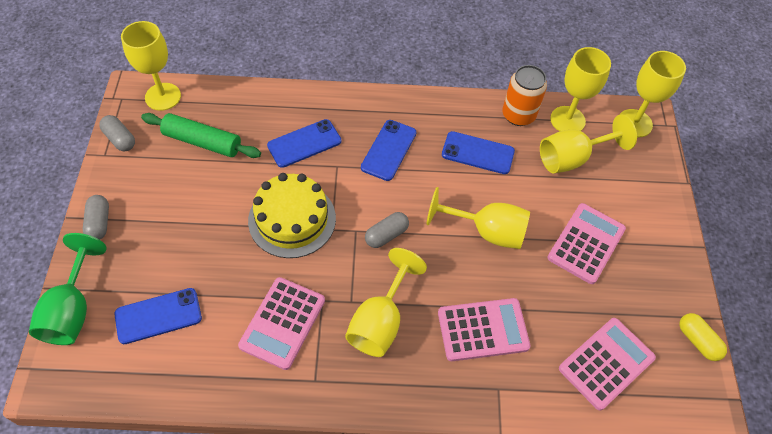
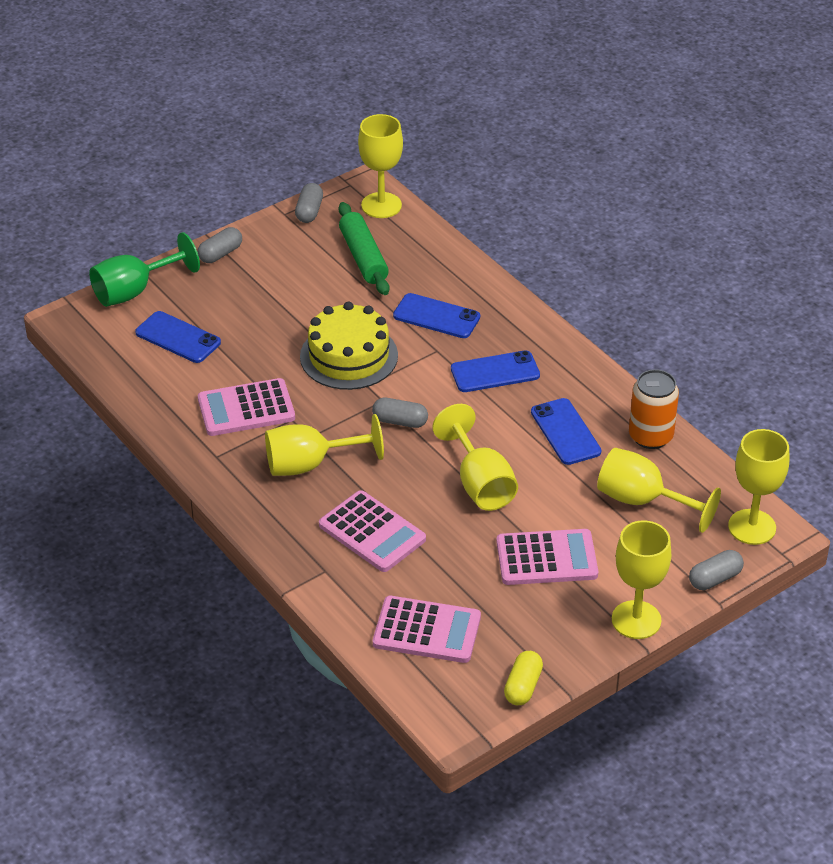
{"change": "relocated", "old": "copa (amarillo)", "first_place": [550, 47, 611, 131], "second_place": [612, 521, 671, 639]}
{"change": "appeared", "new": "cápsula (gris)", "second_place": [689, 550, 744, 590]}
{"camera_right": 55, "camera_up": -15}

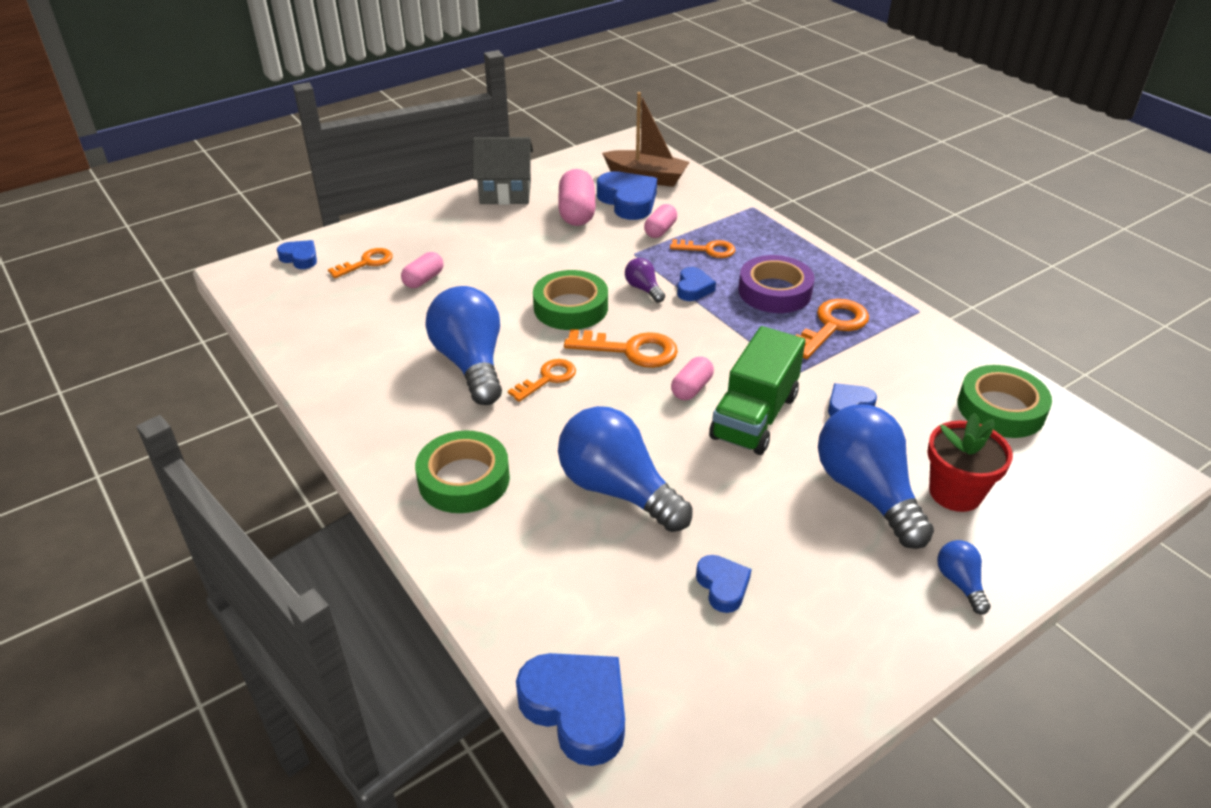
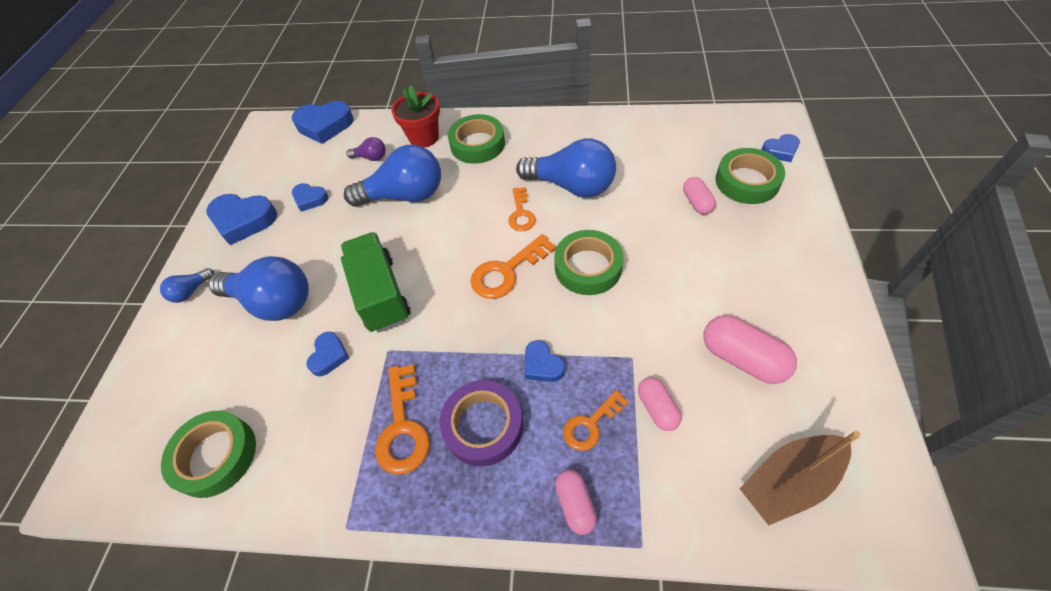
{"change": "spun", "old": "bombilla (azul)", "first_place": [937, 540, 991, 615], "second_place": [160, 268, 214, 303], "degrees": 105}
{"change": "relocated", "old": "corazón (azul)", "first_place": [597, 171, 657, 220], "second_place": [206, 194, 277, 245]}
{"change": "relocated", "old": "bombilla (morado)", "first_place": [625, 258, 665, 303], "second_place": [346, 137, 386, 161]}
{"change": "relocated", "old": "maceta (rojo)", "first_place": [927, 413, 1013, 512], "second_place": [392, 85, 440, 148]}
{"change": "relocated", "old": "cápsula (rosa)", "first_place": [671, 356, 714, 400], "second_place": [555, 470, 597, 535]}
{"change": "exchanged", "old": "llave (naranja)", "new": "cinta adhesiva (verde)", "first_place": [328, 248, 393, 278], "second_place": [715, 148, 785, 204]}
{"change": "missing", "old": "casa (gris)", "first_place": [473, 137, 533, 205]}
{"camera_right": 135, "camera_up": 15}

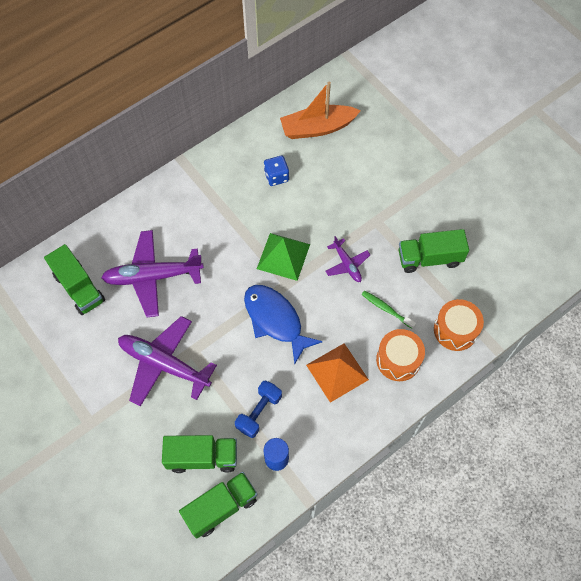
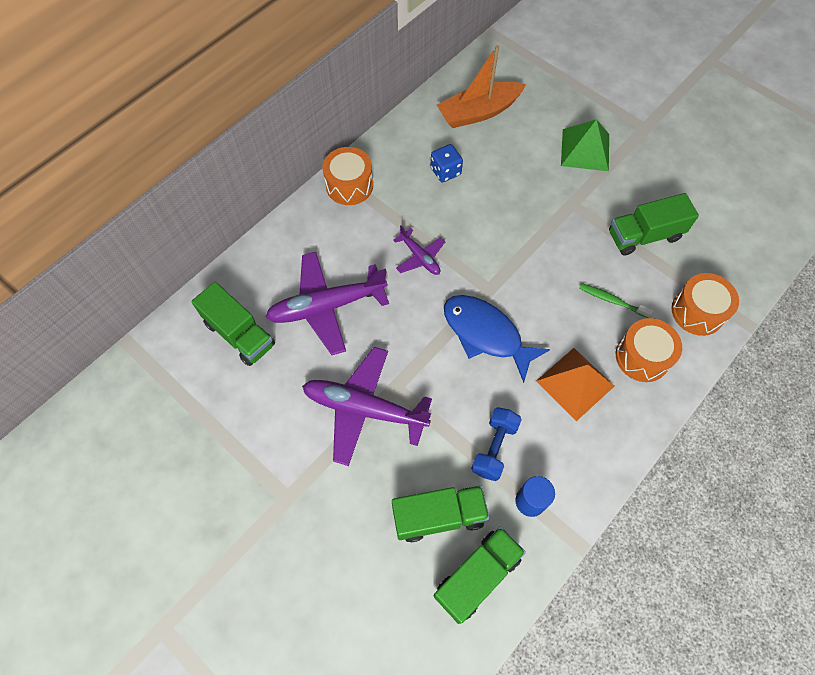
{"change": "appeared", "new": "tambor (naranja)", "second_place": [322, 147, 373, 205]}
{"change": "relocated", "old": "avión (morado)", "first_place": [325, 236, 370, 282], "second_place": [393, 225, 445, 275]}
{"change": "relocated", "old": "pirámide (verde)", "first_place": [257, 233, 310, 281], "second_place": [561, 119, 609, 171]}
{"camera_right": -10, "camera_up": 0}

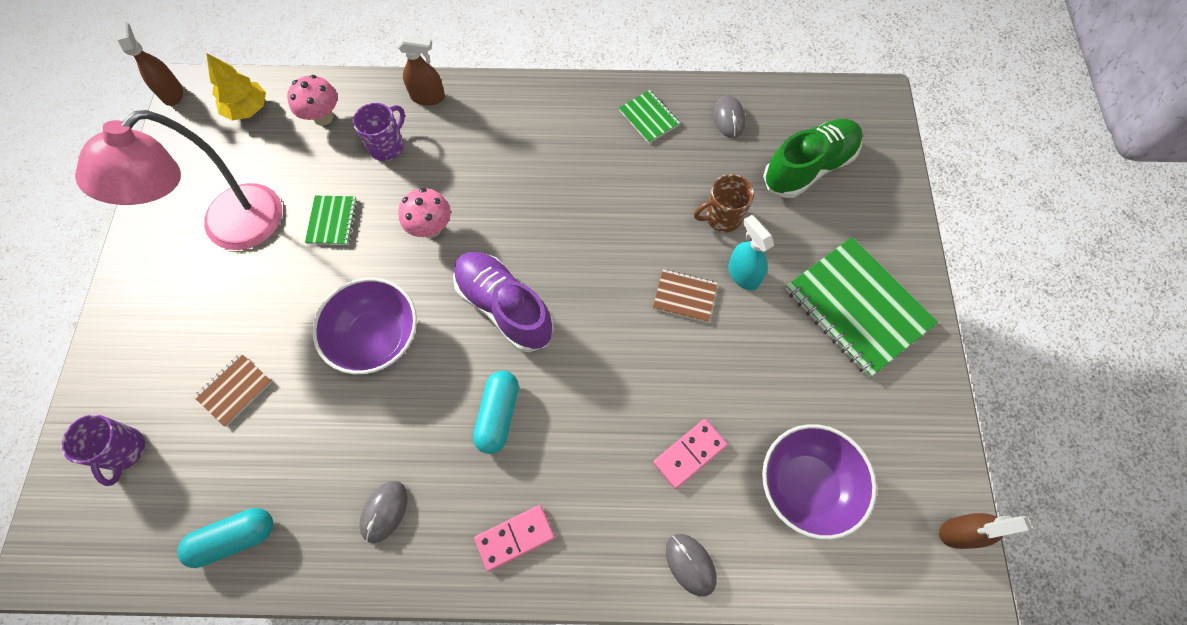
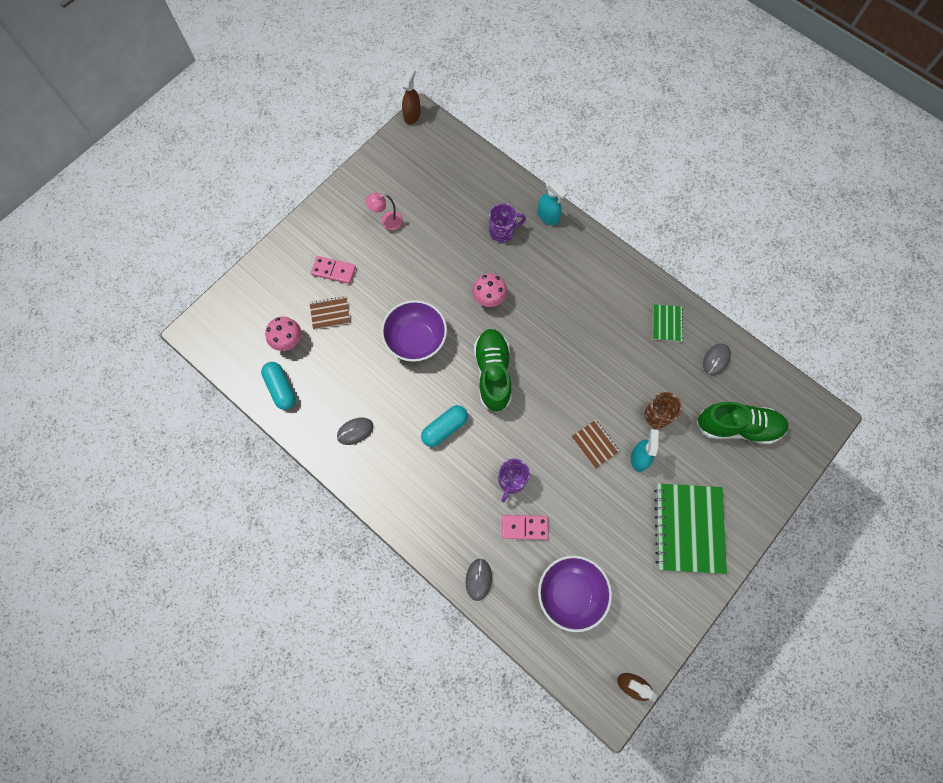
{"change": "spun", "old": "cápsula (turquesa)", "first_place": [177, 508, 273, 568], "second_place": [261, 362, 296, 410], "degrees": 45}
{"change": "relocated", "old": "seta (rosa)", "first_place": [287, 75, 338, 126], "second_place": [265, 317, 301, 351]}
{"change": "relocated", "old": "ficha de dominó (rosa)", "first_place": [474, 505, 555, 572], "second_place": [311, 256, 356, 284]}
{"change": "size", "old": "lámpara (rosa)", "first_place": [75, 110, 282, 250], "second_place": [365, 193, 403, 230], "factor": 0.43}
{"change": "colour", "old": "zapato (morado)", "new": "zapato (verde)", "first_place": [453, 252, 554, 352], "second_place": [474, 329, 512, 413]}
{"change": "relocated", "old": "taza (morado)", "first_place": [61, 414, 145, 486], "second_place": [498, 459, 530, 502]}
{"change": "colour", "old": "pulverizador (marrón)", "new": "pulverizador (turquesa)", "first_place": [397, 35, 445, 106], "second_place": [538, 180, 567, 225]}
{"change": "spun", "old": "taza (marrón)", "first_place": [694, 174, 754, 232], "second_place": [645, 392, 682, 430], "degrees": -90}
{"change": "missing", "old": "árbol (amarillo)", "first_place": [206, 53, 266, 121]}
{"change": "missing", "old": "cuaderno (verde)", "first_place": [305, 196, 357, 245]}
{"camera_right": 40, "camera_up": 5}

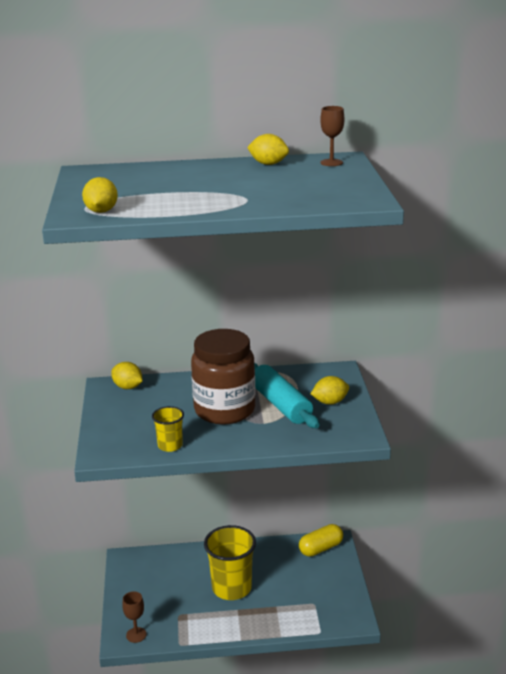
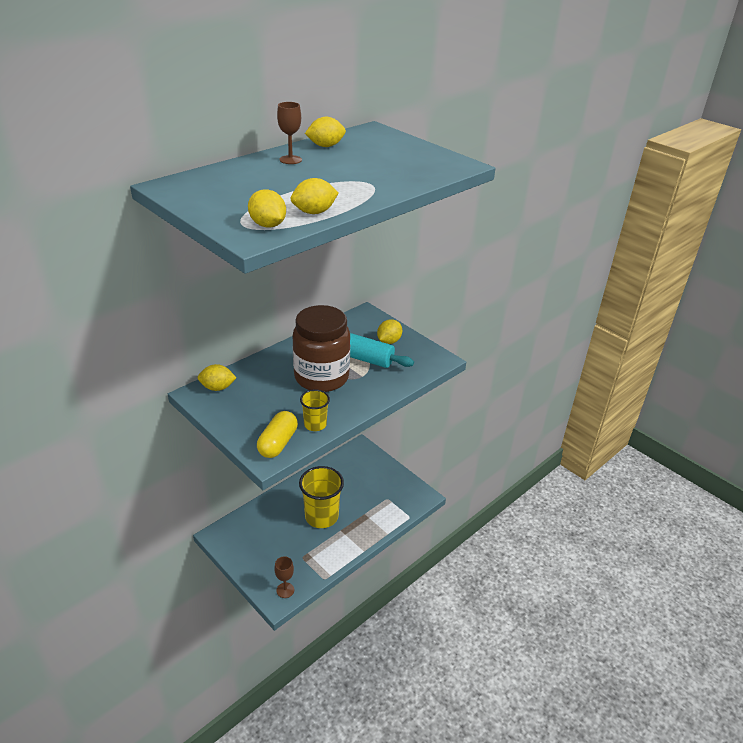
{"change": "relocated", "old": "cápsula (amarillo)", "first_place": [299, 524, 343, 557], "second_place": [257, 411, 298, 458]}
{"change": "relocated", "old": "copa (marrón)", "first_place": [320, 106, 345, 166], "second_place": [277, 102, 302, 164]}
{"change": "appeared", "new": "limón (amarillo)", "second_place": [291, 178, 339, 214]}
{"camera_right": -40, "camera_up": 10}

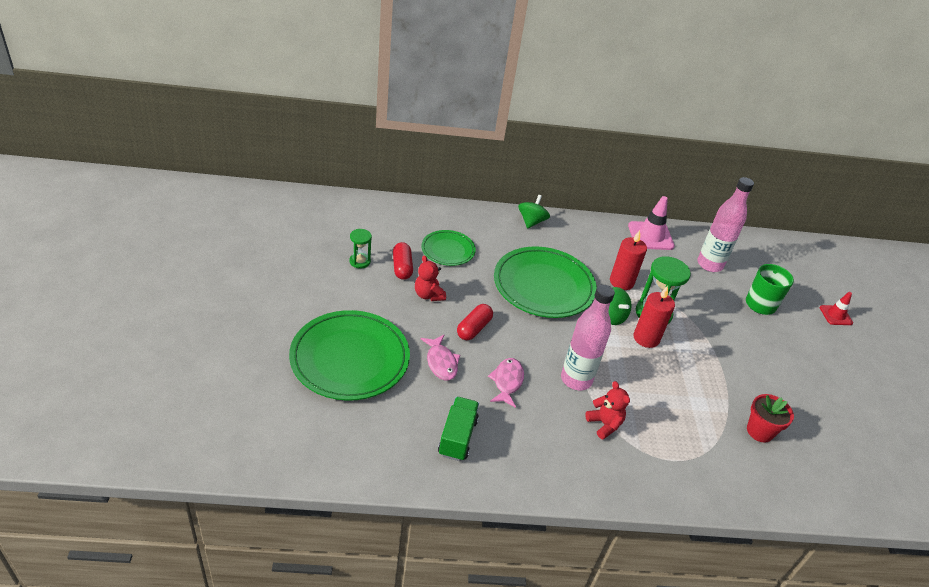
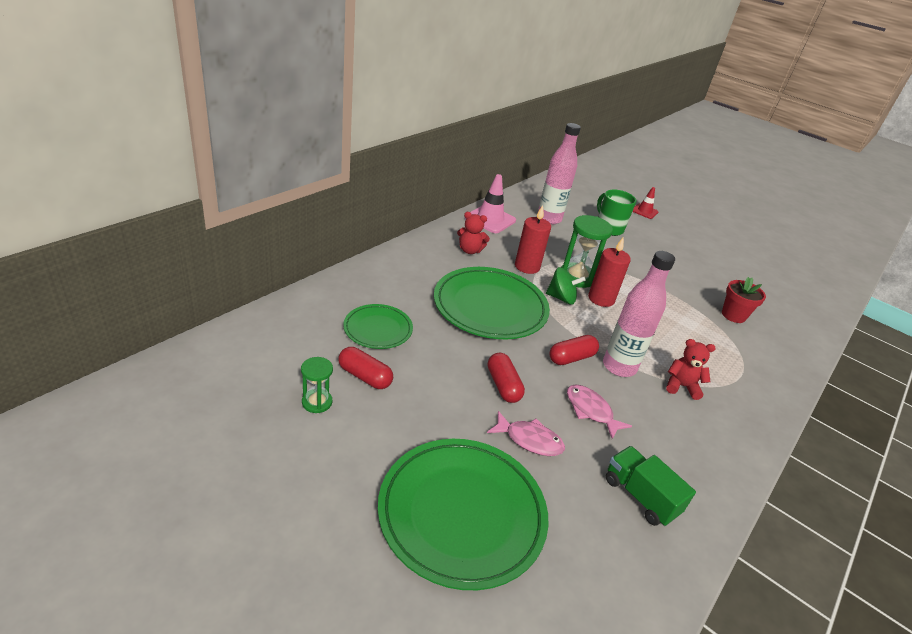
{"change": "relocated", "old": "osito (rojo)", "first_place": [415, 256, 446, 301], "second_place": [457, 212, 490, 254]}
{"change": "appeared", "new": "cápsula (rojo)", "second_place": [549, 335, 599, 365]}
{"change": "missing", "old": "peonza (verde)", "first_place": [518, 195, 550, 229]}
{"camera_right": -50, "camera_up": -5}

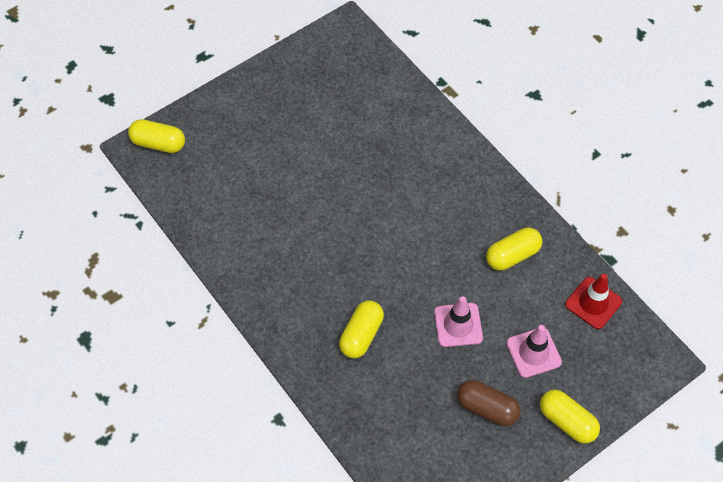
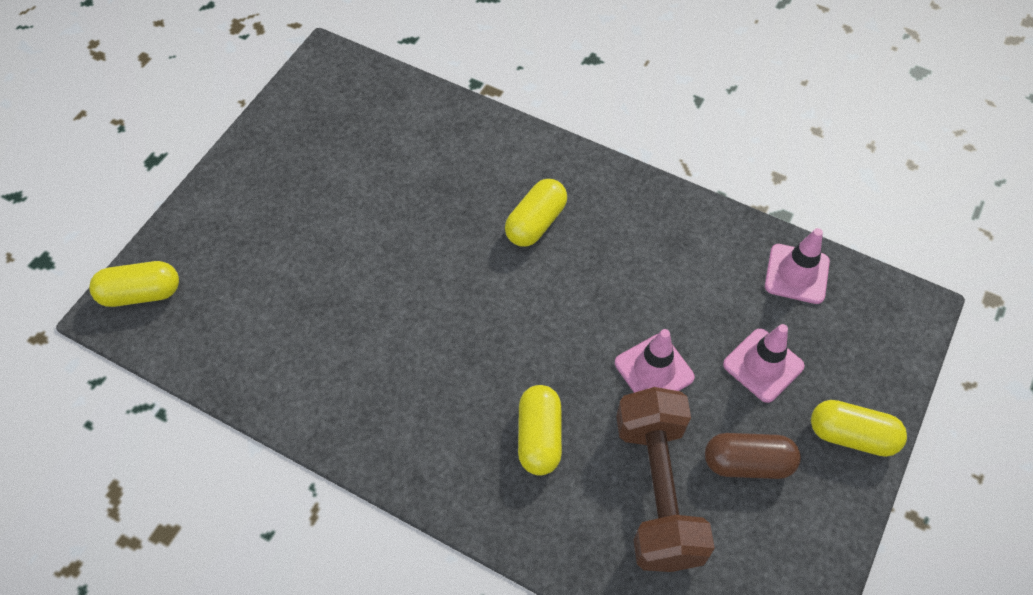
{"change": "relocated", "old": "cápsula (amarillo)", "first_place": [486, 227, 542, 271], "second_place": [505, 179, 567, 247]}
{"change": "appeared", "new": "mancuerna (marrón)", "second_place": [616, 387, 715, 572]}
{"change": "colour", "old": "cono de tráfico (rojo)", "new": "cono de tráfico (rosa)", "first_place": [565, 274, 622, 329], "second_place": [765, 228, 830, 304]}
{"camera_right": -25, "camera_up": 0}

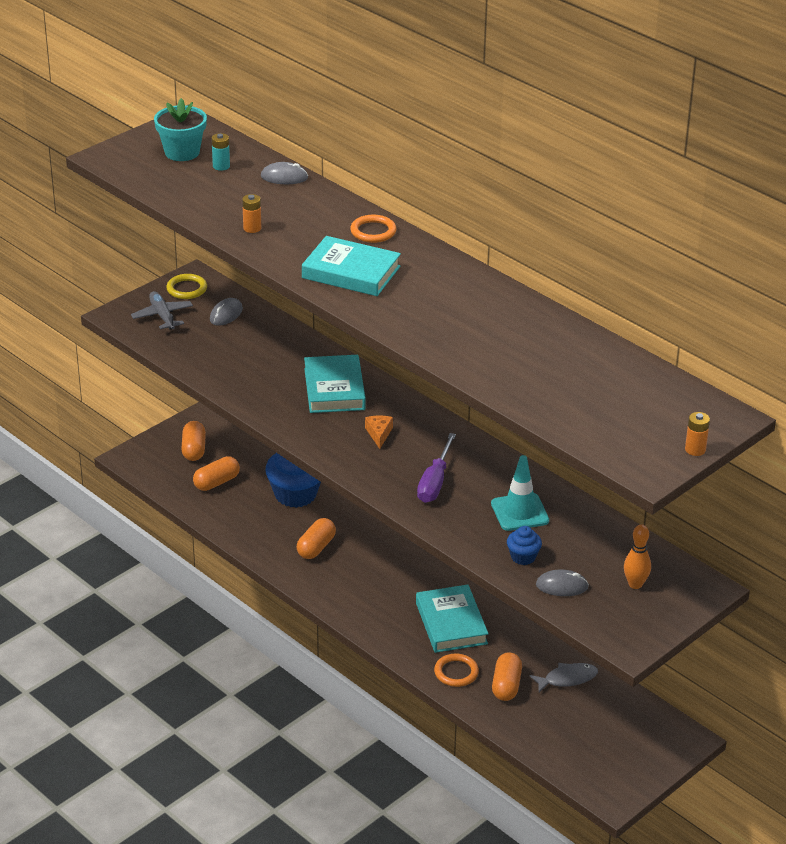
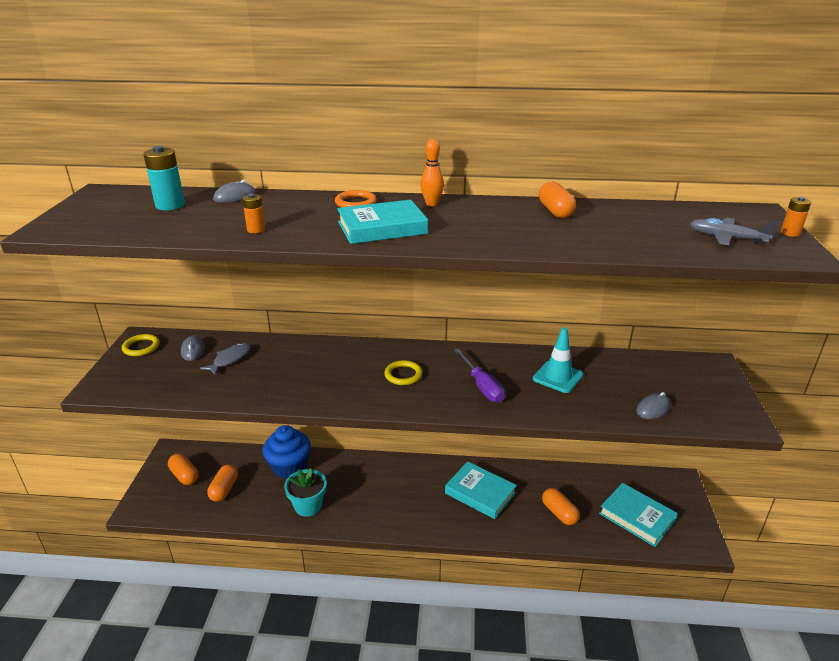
{"change": "size", "old": "pila (turquesa)", "first_place": [212, 133, 230, 171], "second_place": [143, 146, 185, 210], "factor": 1.72}
{"change": "relocated", "old": "pez (gris)", "first_place": [530, 663, 598, 693], "second_place": [200, 343, 251, 375]}
{"change": "relocated", "old": "maceta (turquesa)", "first_place": [154, 98, 207, 161], "second_place": [284, 468, 327, 517]}
{"change": "exchanged", "old": "queso (naranja)", "new": "anillo (amarillo)", "first_place": [365, 416, 393, 449], "second_place": [384, 360, 423, 385]}
{"change": "relocated", "old": "bolo (naranja)", "first_place": [624, 524, 651, 589], "second_place": [421, 139, 444, 206]}
{"change": "relocated", "old": "cápsula (naranja)", "first_place": [296, 518, 336, 559], "second_place": [539, 181, 576, 218]}
{"change": "relocated", "old": "libro (turquesa)", "first_place": [304, 355, 366, 413], "second_place": [599, 483, 678, 547]}
{"change": "relocated", "old": "avión (gris)", "first_place": [131, 291, 193, 330], "second_place": [690, 217, 777, 246]}
{"change": "missing", "old": "anillo (naranja)", "first_place": [434, 654, 479, 687]}
{"change": "missing", "old": "magdalena (azul)", "first_place": [507, 526, 542, 565]}
{"camera_right": -40, "camera_up": -5}

